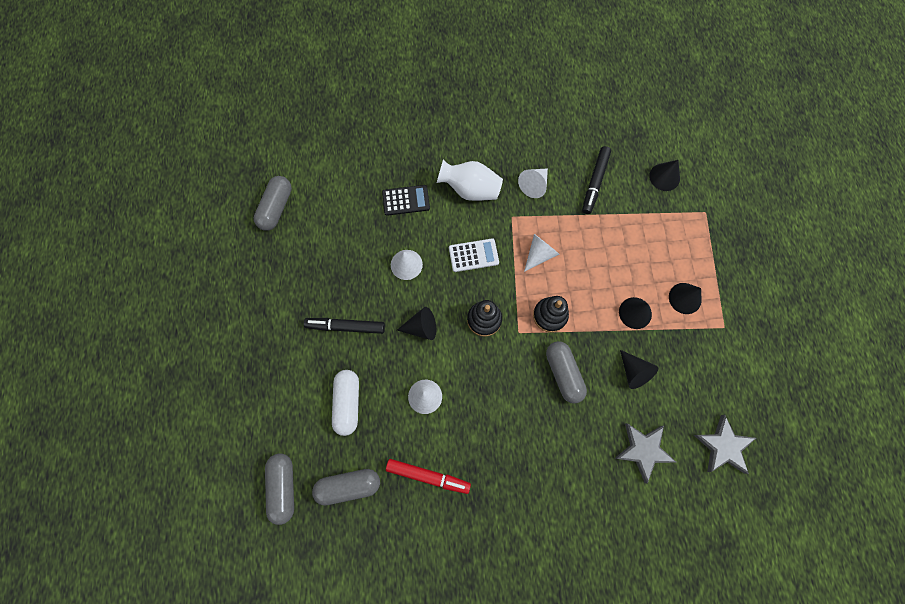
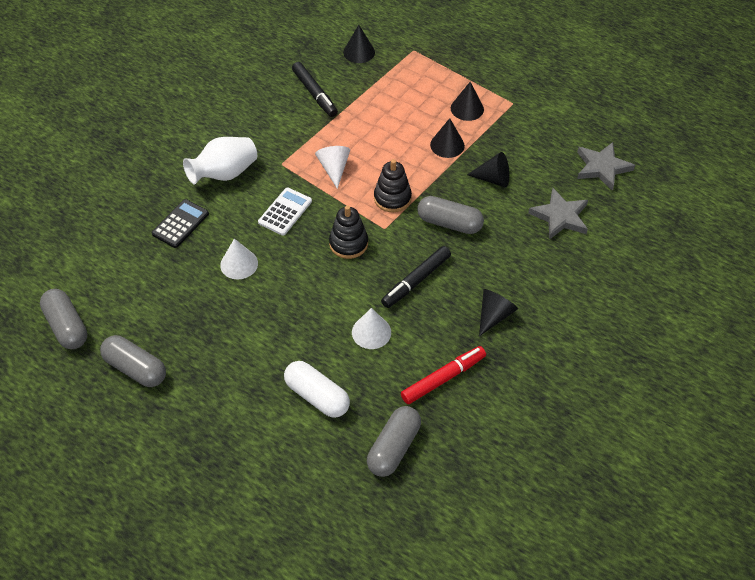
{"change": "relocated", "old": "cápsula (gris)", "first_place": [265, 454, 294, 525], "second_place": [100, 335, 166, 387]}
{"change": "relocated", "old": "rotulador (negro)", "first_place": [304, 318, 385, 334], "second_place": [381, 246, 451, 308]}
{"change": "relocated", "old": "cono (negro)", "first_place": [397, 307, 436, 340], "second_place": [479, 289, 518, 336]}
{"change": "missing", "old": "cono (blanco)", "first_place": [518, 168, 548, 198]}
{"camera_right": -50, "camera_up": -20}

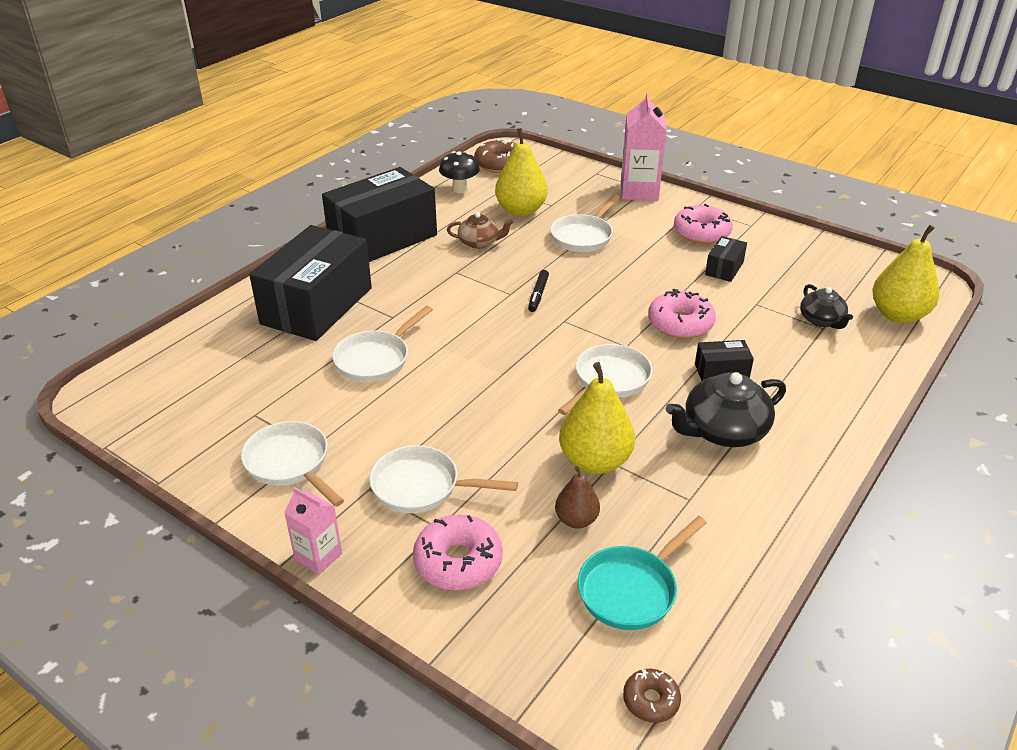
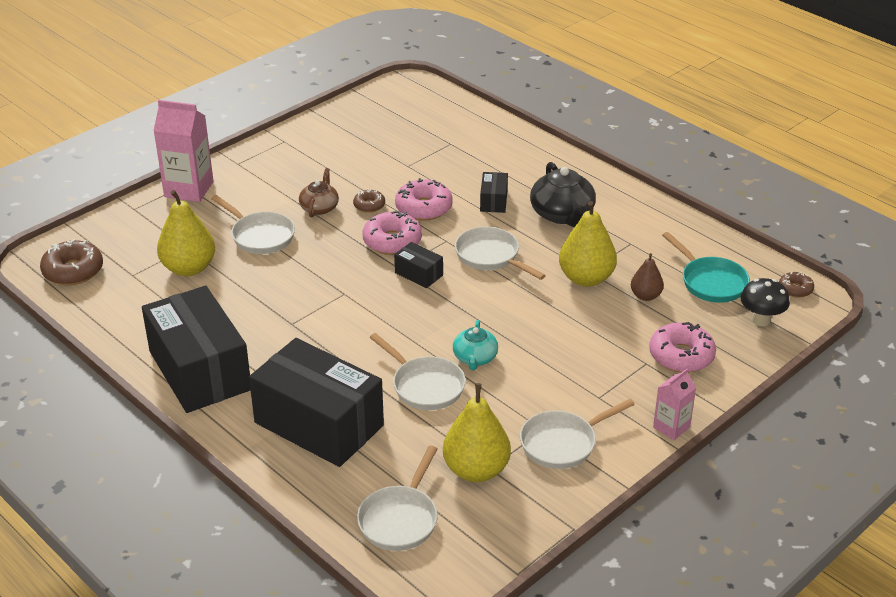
{"change": "relocated", "old": "tetera (marrón)", "first_place": [447, 212, 514, 249], "second_place": [299, 168, 339, 218]}
{"change": "appeared", "new": "rosquilla (marrón)", "second_place": [353, 189, 385, 213]}
{"change": "relocated", "old": "sartén (blanco)", "first_place": [369, 445, 518, 513], "second_place": [357, 446, 438, 551]}
{"change": "relocated", "old": "rosquilla (rosa)", "first_place": [674, 204, 733, 244], "second_place": [363, 211, 422, 255]}
{"change": "relocated", "old": "caja (negro)", "first_place": [705, 236, 747, 282], "second_place": [394, 242, 443, 288]}
{"change": "relocated", "old": "pera (amarillo)", "first_place": [872, 225, 939, 323], "second_place": [443, 383, 511, 482]}
{"change": "appeared", "new": "tetera (turquesa)", "second_place": [453, 320, 498, 370]}
{"change": "relocated", "old": "seta (negro)", "first_place": [439, 151, 480, 193], "second_place": [741, 278, 790, 326]}
{"change": "missing", "old": "rotulador (negro)", "first_place": [528, 270, 549, 312]}
{"change": "missing", "old": "tetera (negro)", "first_place": [800, 284, 853, 329]}
{"camera_right": -80, "camera_up": 0}

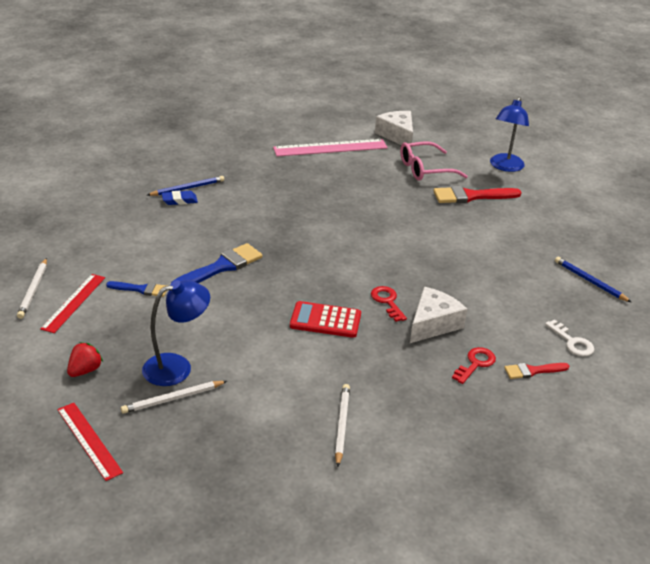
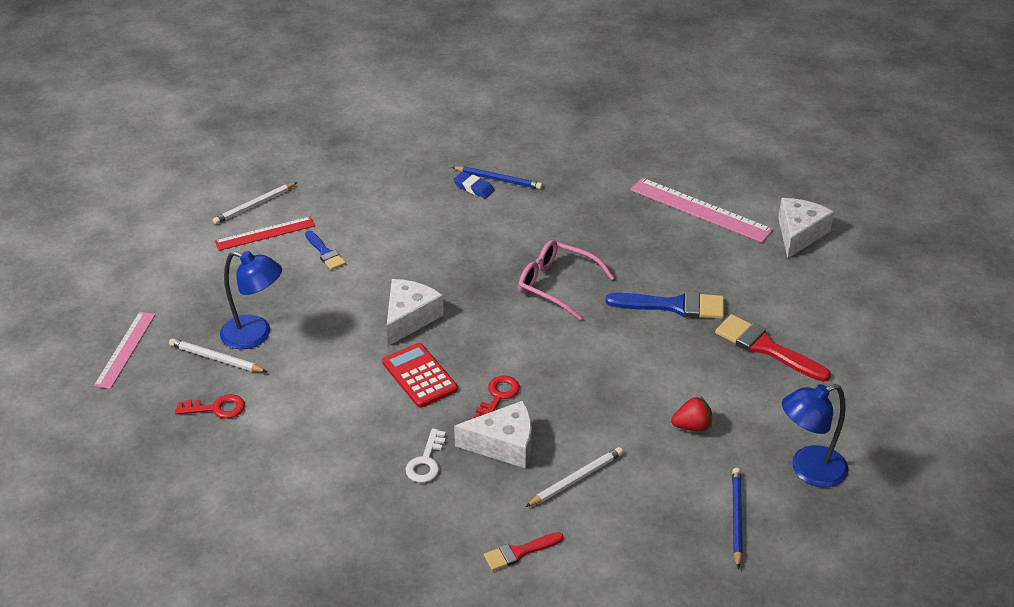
{"change": "colour", "old": "regla (rojo)", "new": "regla (rosa)", "first_place": [57, 403, 123, 481], "second_place": [94, 312, 155, 389]}
{"change": "relocated", "old": "llave (rojo)", "first_place": [452, 347, 496, 384], "second_place": [175, 394, 245, 419]}
{"change": "appeared", "new": "queso (blanco)", "second_place": [387, 279, 444, 346]}
{"change": "relocated", "old": "llave (blanco)", "first_place": [545, 319, 594, 356], "second_place": [406, 429, 446, 483]}
{"change": "spun", "old": "pincel (rojo)", "first_place": [504, 363, 569, 379], "second_place": [484, 532, 564, 571], "degrees": -60}
{"change": "relocated", "old": "gafas (rosa)", "first_place": [400, 141, 468, 181], "second_place": [518, 240, 615, 321]}
{"change": "relocated", "old": "lápiz (blanco)", "first_place": [335, 384, 350, 467], "second_place": [525, 447, 623, 507]}
{"change": "relocated", "old": "pincel (azul)", "first_place": [171, 243, 262, 283], "second_place": [606, 291, 724, 319]}
{"change": "relocated", "old": "fresa (rojo)", "first_place": [67, 342, 103, 377], "second_place": [671, 396, 712, 432]}
{"change": "relocated", "old": "lámpara (azul)", "first_place": [490, 97, 529, 172], "second_place": [782, 384, 848, 488]}
{"camera_right": 50, "camera_up": 5}

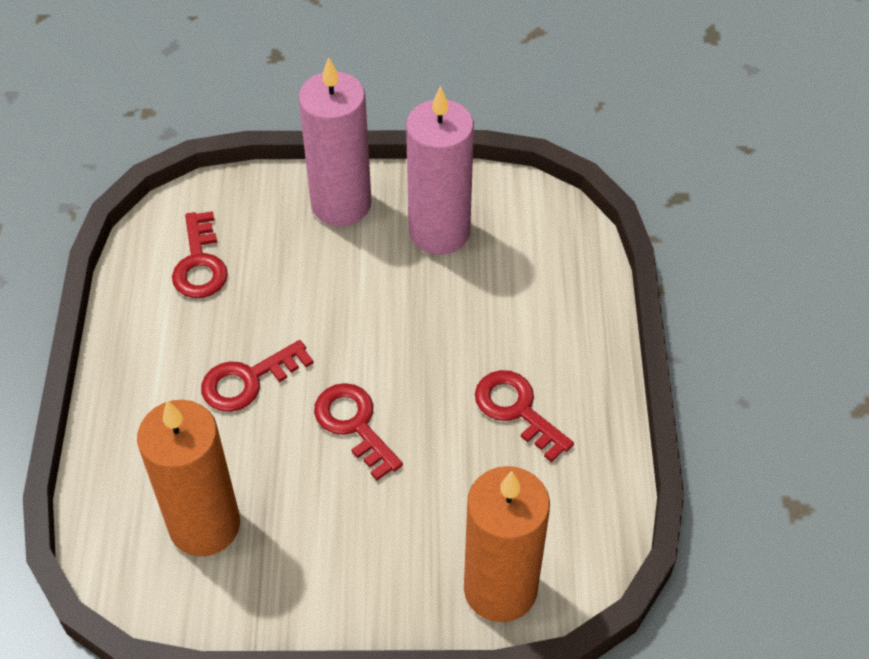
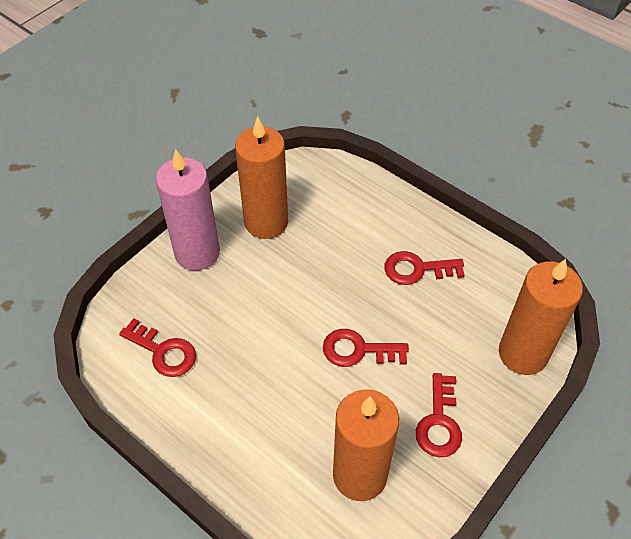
{"change": "colour", "old": "vela (rosa)", "new": "vela (naranja)", "first_place": [406, 86, 474, 255], "second_place": [235, 116, 288, 239]}
{"change": "relocated", "old": "llave (rojo)", "first_place": [201, 340, 314, 412], "second_place": [416, 373, 462, 457]}
{"camera_right": -50, "camera_up": 0}

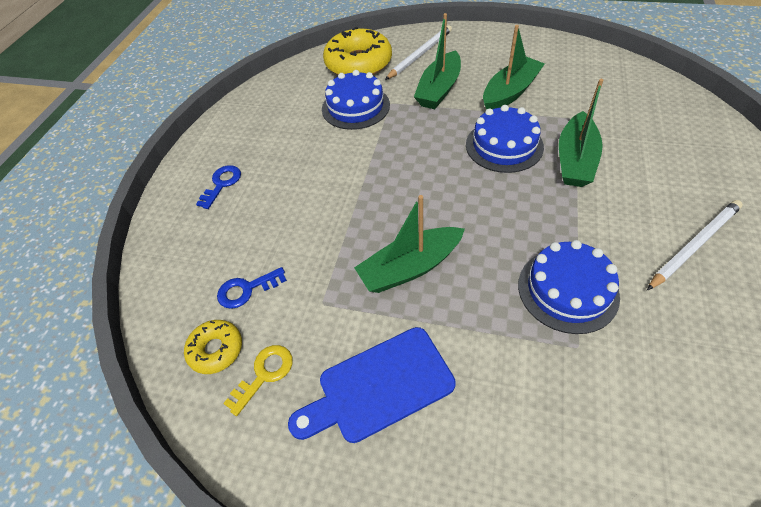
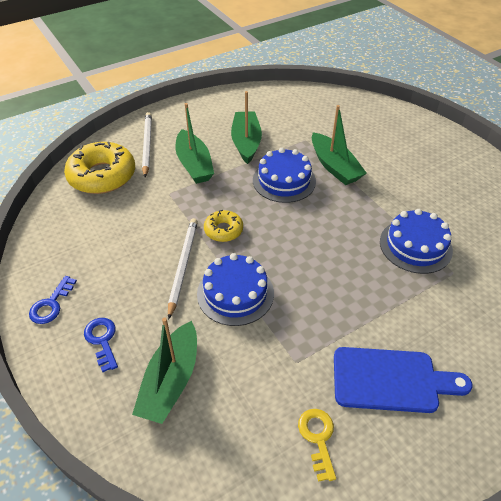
{"change": "relocated", "old": "llave (azul)", "first_place": [217, 267, 287, 309], "second_place": [29, 276, 77, 324]}
{"change": "relocated", "old": "barco (verde)", "first_place": [354, 195, 465, 293], "second_place": [132, 318, 197, 424]}
{"change": "relocated", "old": "lápiz (blanco)", "first_place": [647, 200, 743, 290], "second_place": [168, 218, 198, 320]}
{"change": "relocated", "old": "tarta (azul)", "first_place": [322, 70, 390, 130], "second_place": [197, 253, 274, 326]}
{"change": "relocated", "old": "rosquilla (amarillo)", "first_place": [184, 320, 242, 374], "second_place": [204, 210, 243, 242]}
{"change": "spun", "old": "tabla de cortar (azul)", "first_place": [288, 327, 456, 443], "second_place": [334, 347, 472, 413], "degrees": -105}
{"camera_right": -50, "camera_up": -5}

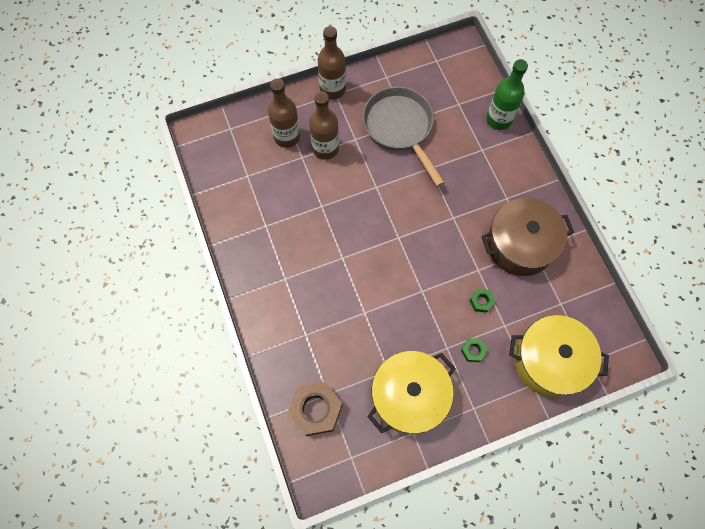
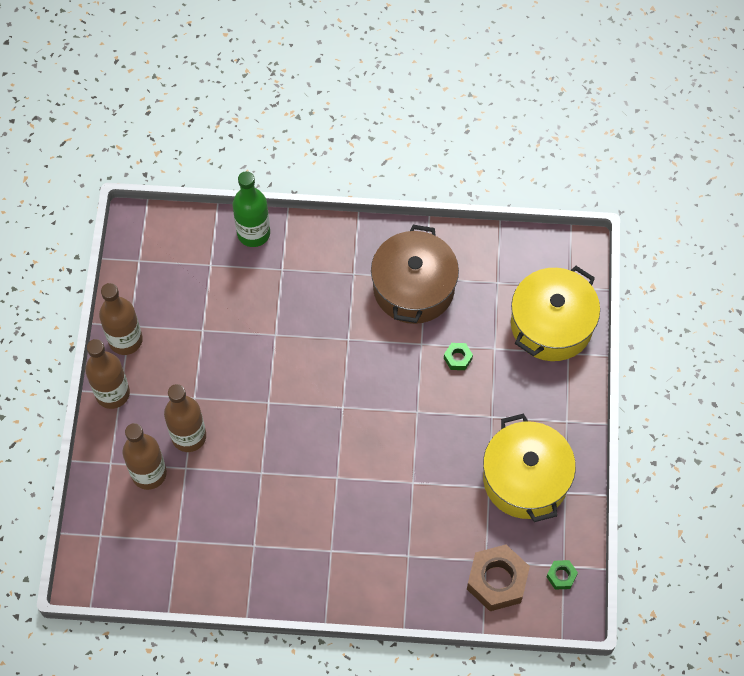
{"change": "appeared", "new": "botella (marrón)", "second_place": [99, 283, 143, 355]}
{"change": "relocated", "old": "tuerca (verde)", "first_place": [461, 338, 487, 362], "second_place": [547, 560, 578, 590]}
{"change": "missing", "old": "sartén (gris)", "first_place": [363, 86, 445, 187]}
{"camera_right": -65, "camera_up": -5}

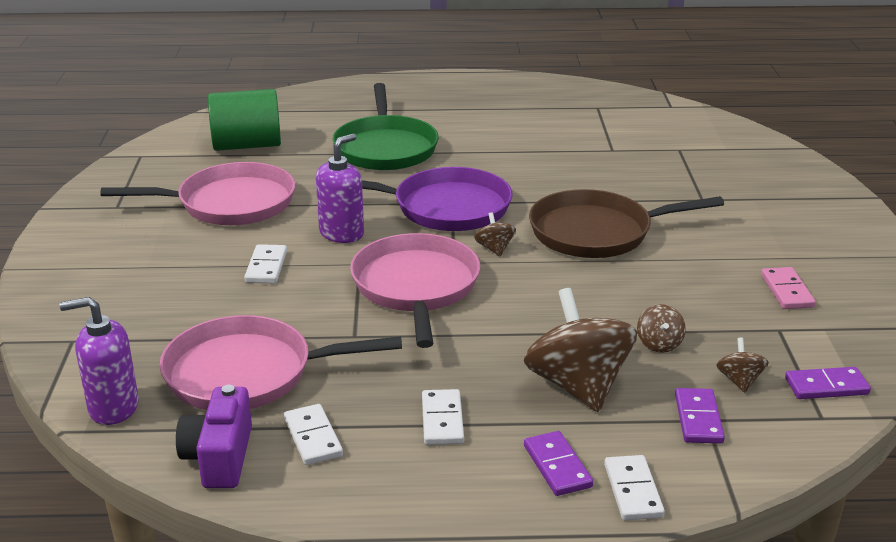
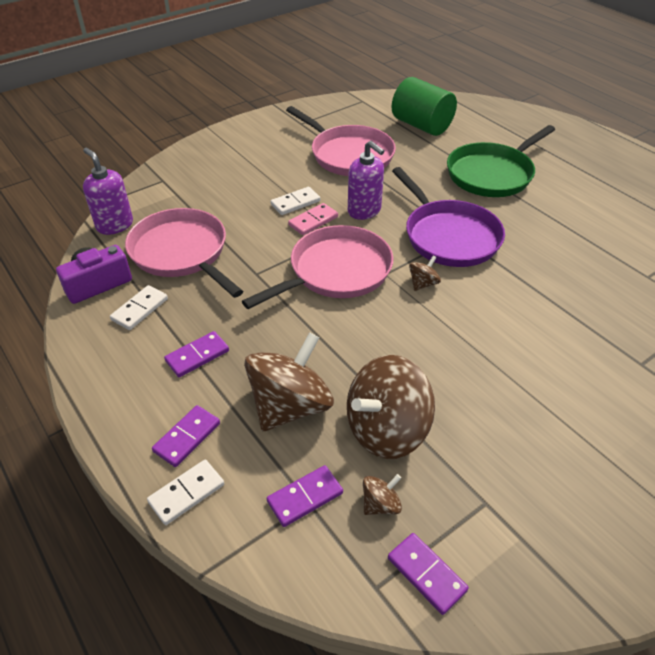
{"change": "colour", "old": "ficha de dominó (blanco)", "new": "ficha de dominó (morado)", "first_place": [422, 389, 464, 445], "second_place": [164, 331, 229, 377]}
{"change": "relocated", "old": "ficha de dominó (rosa)", "first_place": [761, 267, 816, 309], "second_place": [288, 203, 338, 235]}
{"change": "size", "old": "peonza (marrón)", "first_place": [637, 304, 686, 353], "second_place": [347, 355, 435, 459], "factor": 2.26}
{"change": "spun", "old": "dispensador de jabón (morado)", "first_place": [316, 134, 364, 243], "second_place": [348, 141, 384, 220], "degrees": 45}
{"change": "missing", "old": "sartén (marrón)", "first_place": [529, 189, 724, 258]}
{"camera_right": 55, "camera_up": 15}

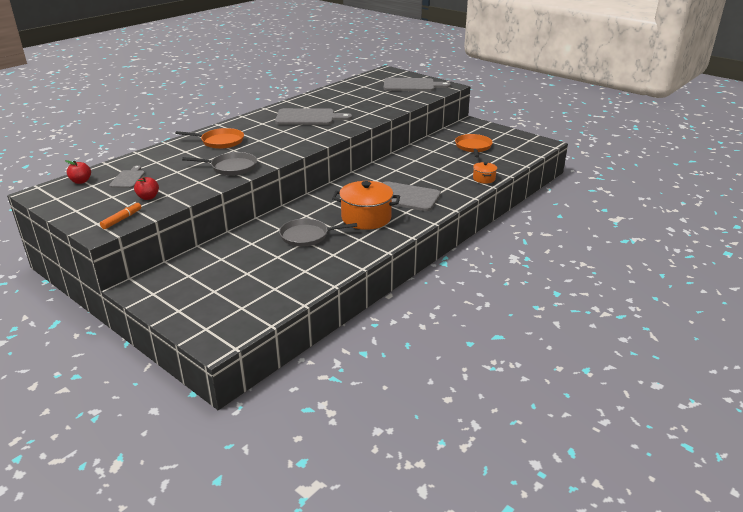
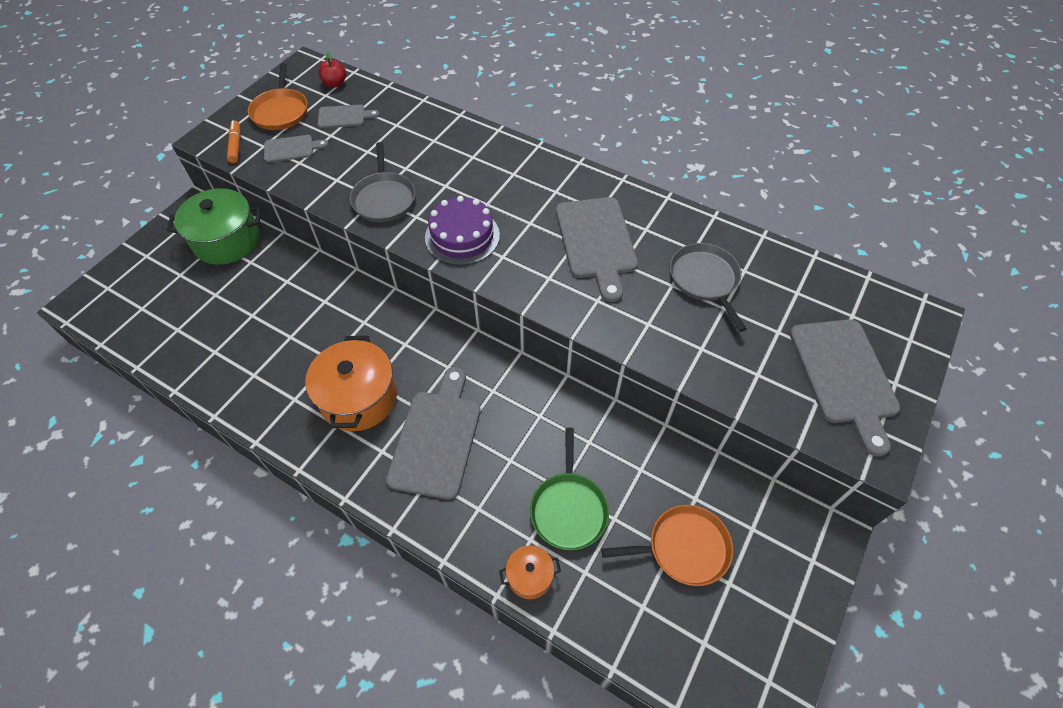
{"change": "appeared", "new": "olla (verde)", "second_place": [167, 188, 261, 265]}
{"change": "spun", "old": "rotulador (naranja)", "first_place": [100, 202, 142, 229], "second_place": [227, 121, 241, 163], "degrees": -120}
{"change": "relocated", "old": "sartén (naranja)", "first_place": [175, 128, 244, 149], "second_place": [248, 63, 307, 130]}
{"change": "exchanged", "old": "manzana (rojo)", "new": "tabla de cortar (gris)", "first_place": [134, 176, 159, 200], "second_place": [264, 135, 329, 163]}
{"change": "appeared", "new": "tarta (morado)", "second_place": [425, 196, 500, 265]}
{"change": "appeared", "new": "sartén (verde)", "second_place": [530, 428, 609, 550]}
{"change": "relocated", "old": "sartén (gris)", "first_place": [279, 218, 357, 247], "second_place": [670, 243, 747, 332]}
{"camera_right": 80, "camera_up": 25}

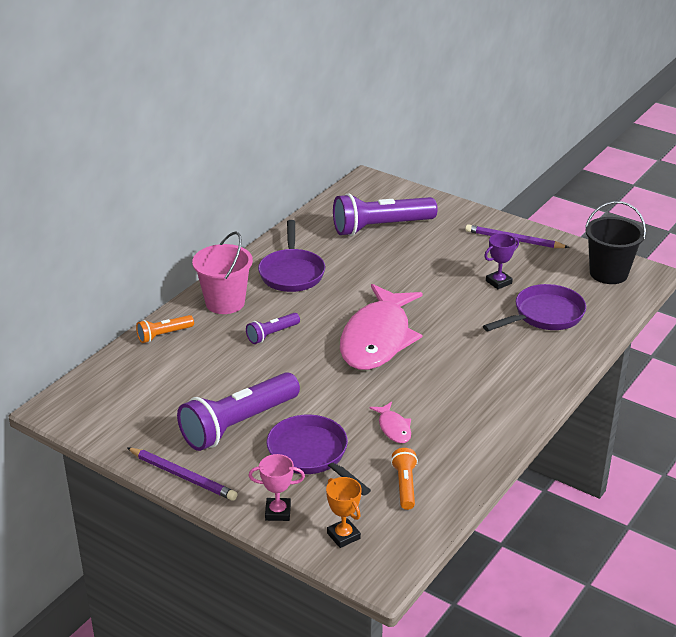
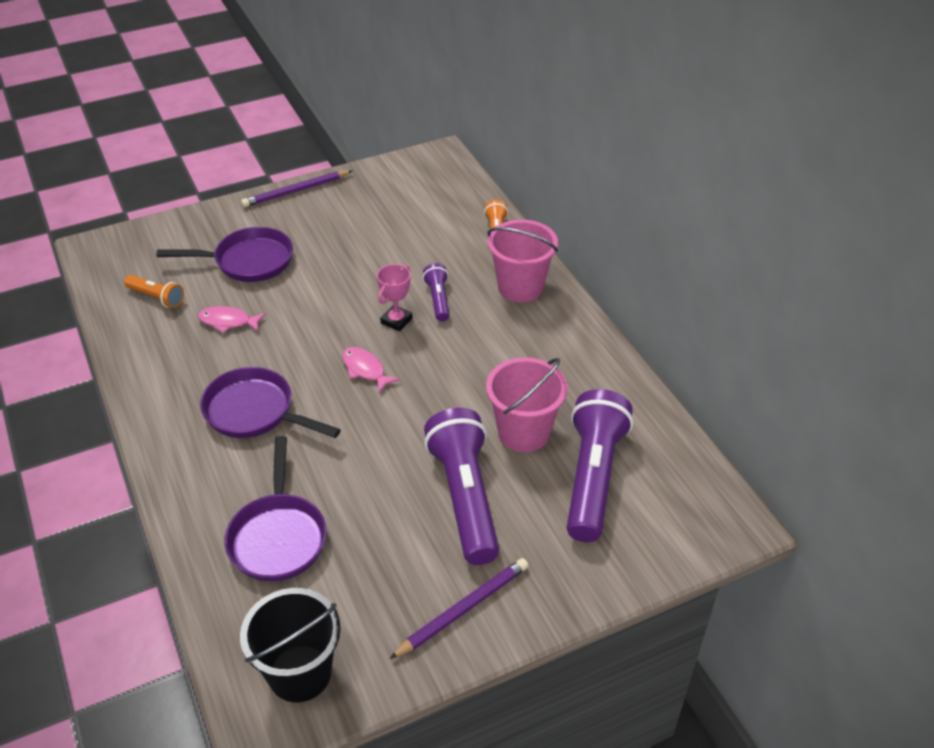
{"change": "relocated", "old": "sartén (morado)", "first_place": [258, 220, 325, 292], "second_place": [200, 367, 341, 438]}
{"change": "size", "old": "pez (rosa)", "first_place": [340, 284, 423, 370], "second_place": [342, 347, 400, 393], "factor": 0.4}
{"change": "relocated", "old": "trofeo (rosa)", "first_place": [249, 454, 305, 521], "second_place": [377, 264, 412, 332]}
{"change": "relocated", "old": "lámpara de mano (morado)", "first_place": [177, 372, 300, 451], "second_place": [424, 408, 499, 565]}
{"change": "appeared", "new": "balde (rosa)", "second_place": [486, 357, 568, 452]}
{"change": "missing", "old": "trofeo (naranja)", "first_place": [326, 477, 362, 548]}
{"change": "missing", "old": "trofeo (morado)", "first_place": [484, 233, 519, 289]}
{"camera_right": 120, "camera_up": 10}

